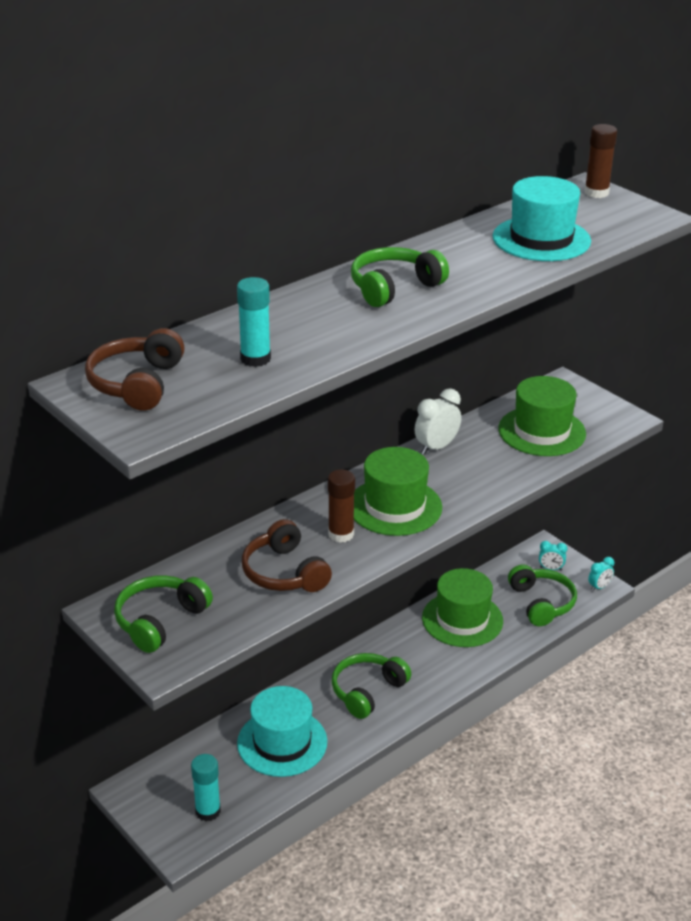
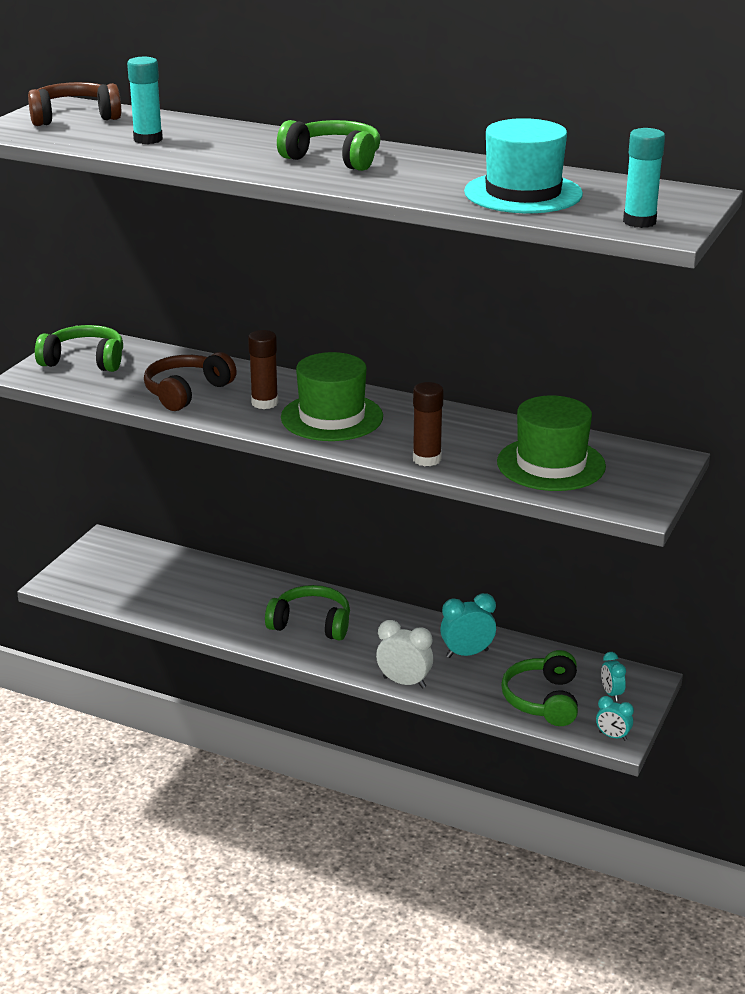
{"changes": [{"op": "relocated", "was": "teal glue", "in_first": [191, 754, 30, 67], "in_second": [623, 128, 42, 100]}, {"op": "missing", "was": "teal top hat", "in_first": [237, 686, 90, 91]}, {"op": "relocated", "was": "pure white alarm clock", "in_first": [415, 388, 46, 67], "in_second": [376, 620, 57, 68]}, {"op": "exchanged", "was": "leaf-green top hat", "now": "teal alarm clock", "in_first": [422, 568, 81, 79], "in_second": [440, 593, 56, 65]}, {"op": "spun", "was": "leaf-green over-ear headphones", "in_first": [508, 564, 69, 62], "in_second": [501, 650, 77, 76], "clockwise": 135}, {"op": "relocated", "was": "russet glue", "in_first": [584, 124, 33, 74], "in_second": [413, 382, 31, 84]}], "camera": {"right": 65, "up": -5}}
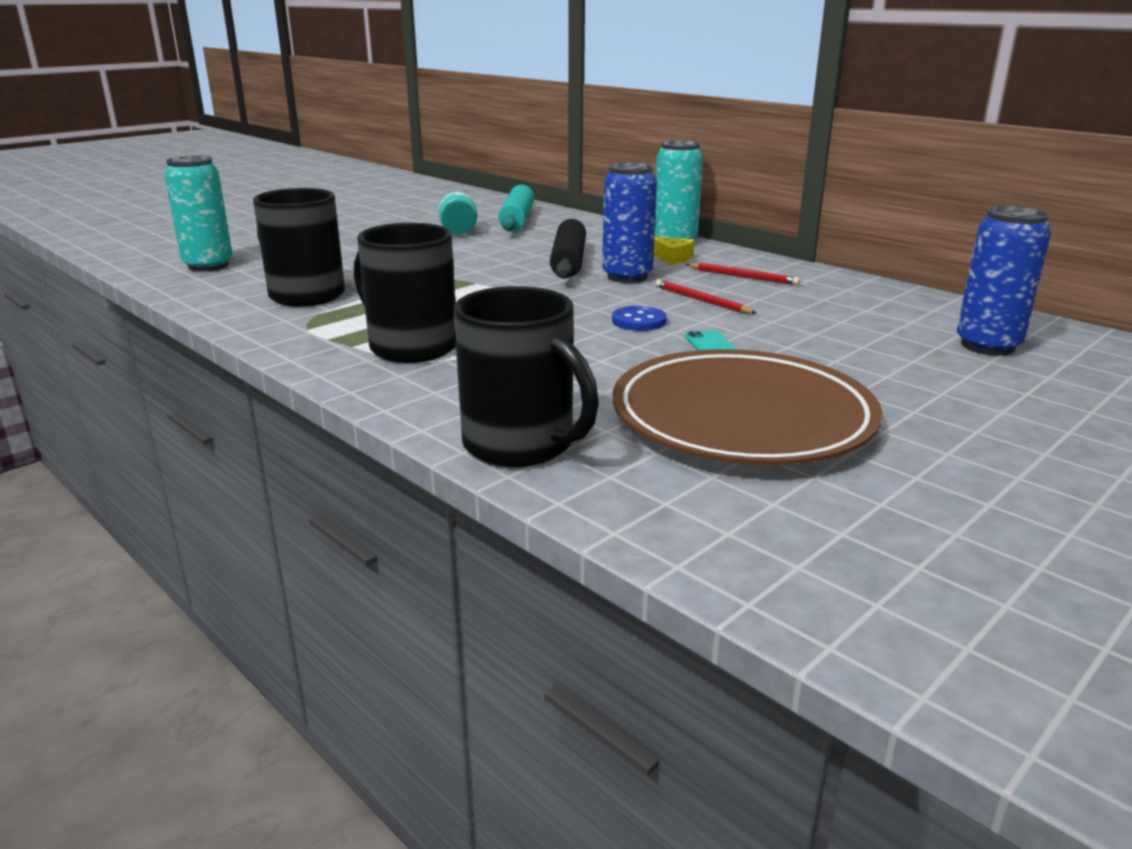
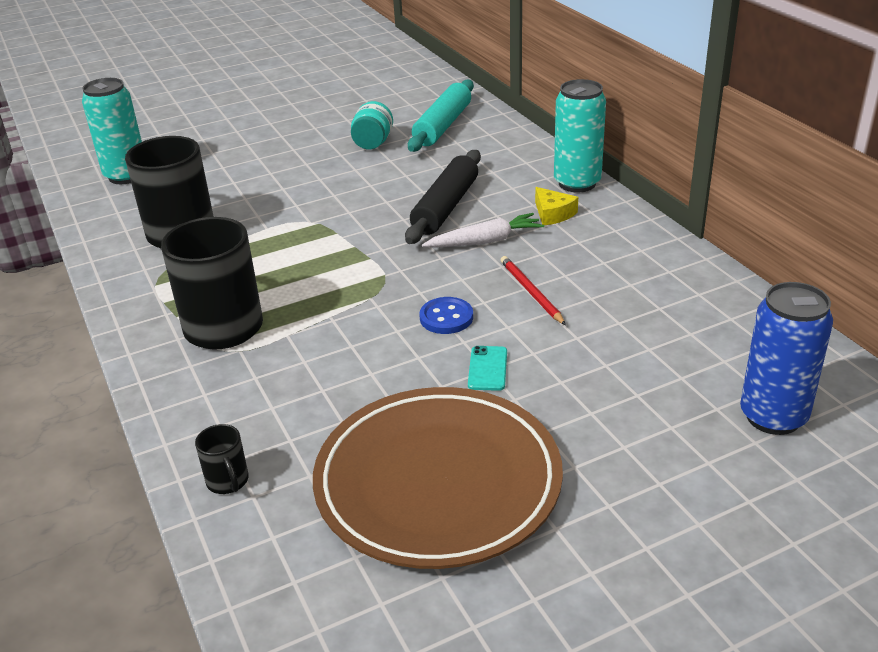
{"changes": [{"op": "size", "was": "black coffee mug", "in_first": [454, 286, 145, 181], "in_second": [195, 424, 54, 70], "ratio": 0.44}, {"op": "exchanged", "was": "blue tin", "now": "pure white carrot", "in_first": [602, 162, 55, 121], "in_second": [422, 213, 122, 35]}, {"op": "missing", "was": "red lead pencil", "in_first": [686, 263, 114, 22]}], "camera": {"right": 20, "up": 10}}
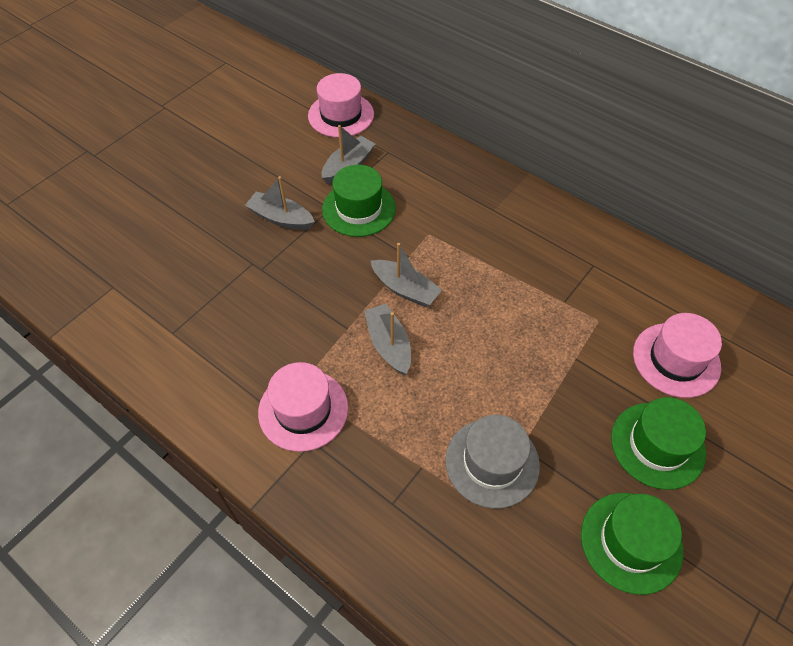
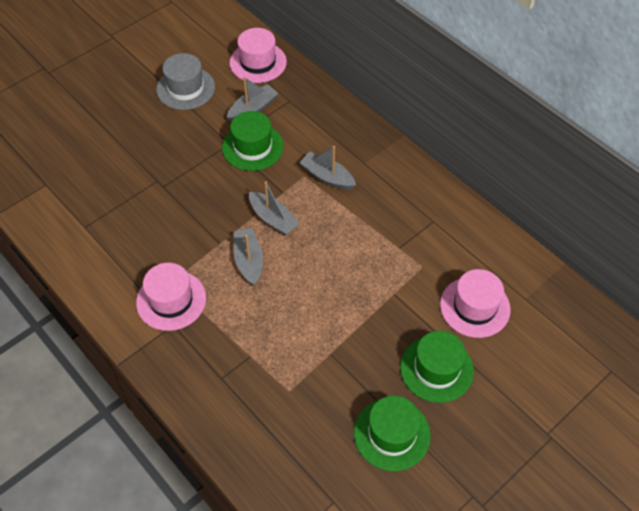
{"changes": [{"op": "relocated", "was": "gray toy boat", "in_first": [245, 176, 70, 54], "in_second": [299, 146, 57, 44]}, {"op": "relocated", "was": "gray top hat", "in_first": [445, 415, 95, 94], "in_second": [156, 53, 59, 57]}], "camera": {"right": 10, "up": 0}}
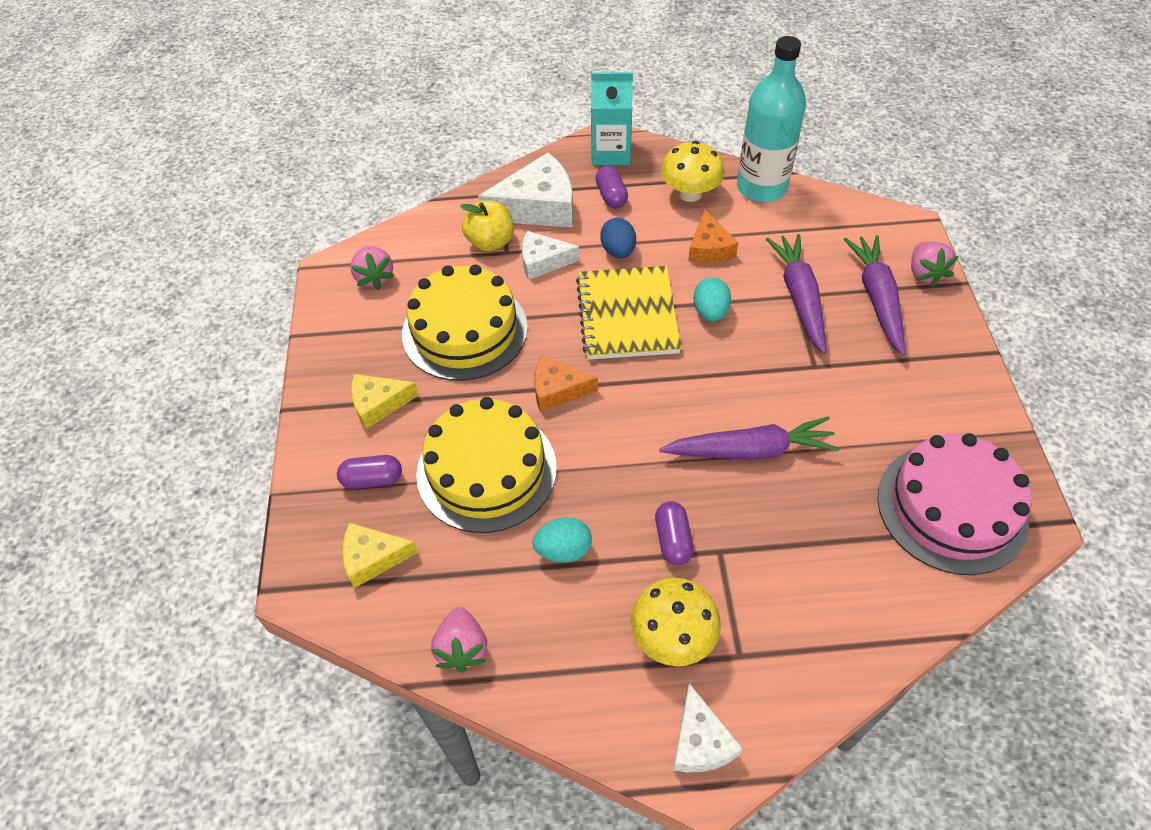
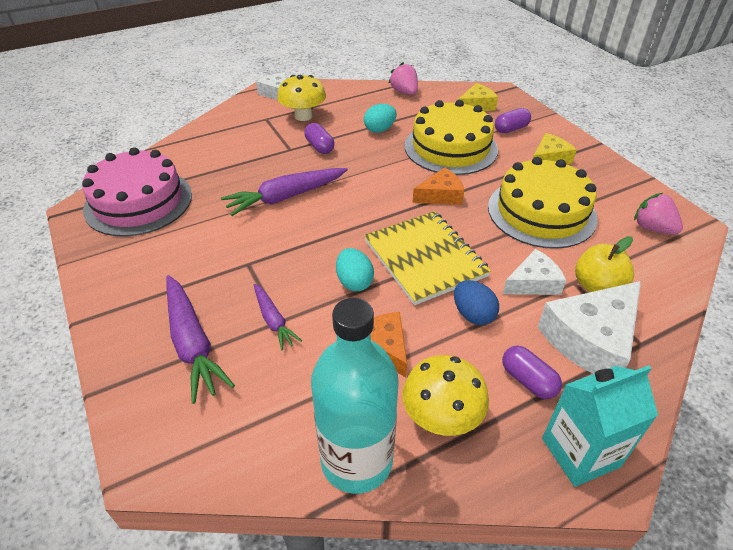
{"changes": [{"op": "size", "was": "royal purple carrot", "in_first": [766, 234, 60, 120], "in_second": [254, 284, 48, 67], "ratio": 0.57}, {"op": "missing", "was": "pink berry", "in_first": [911, 241, 47, 46]}], "camera": {"right": 155, "up": -10}}
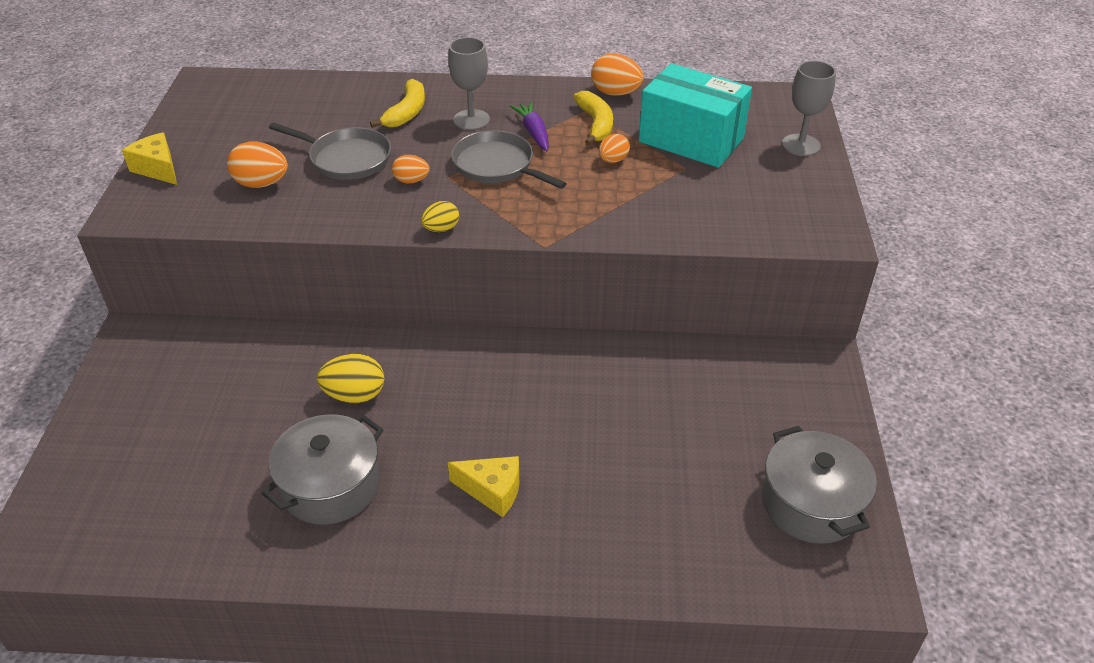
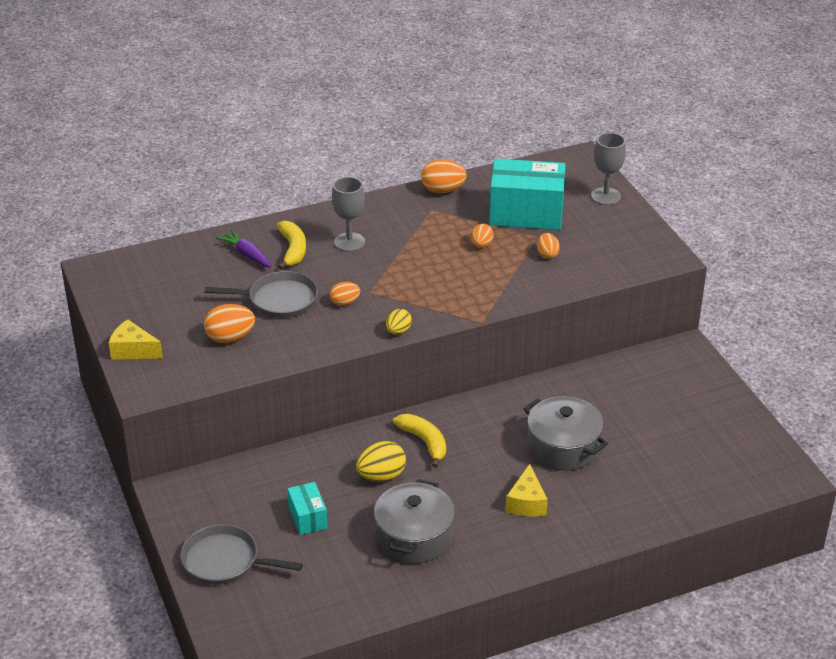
{"changes": [{"op": "spun", "was": "bright yellow cheese", "in_first": [448, 456, 71, 61], "in_second": [506, 464, 42, 53], "clockwise": 105}, {"op": "relocated", "was": "gray frying pan", "in_first": [451, 130, 116, 59], "in_second": [181, 524, 122, 61]}, {"op": "relocated", "was": "royal purple carrot", "in_first": [510, 101, 39, 50], "in_second": [217, 230, 55, 38]}, {"op": "relocated", "was": "bright yellow banana", "in_first": [573, 91, 40, 54], "in_second": [393, 414, 53, 54]}, {"op": "relocated", "was": "gray cooking pot", "in_first": [762, 426, 115, 118], "in_second": [524, 396, 84, 75]}, {"op": "appeared", "now": "teal parcel", "in_second": [287, 482, 40, 53]}, {"op": "appeared", "now": "orange egg shape", "in_second": [537, 233, 23, 26]}], "camera": {"right": -25, "up": -5}}
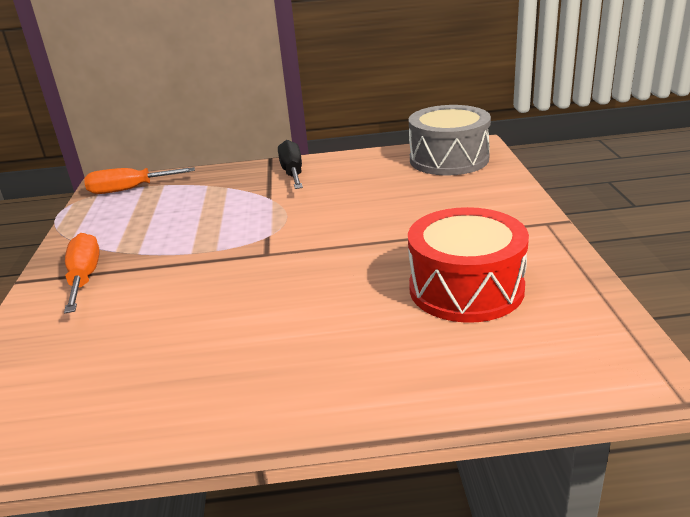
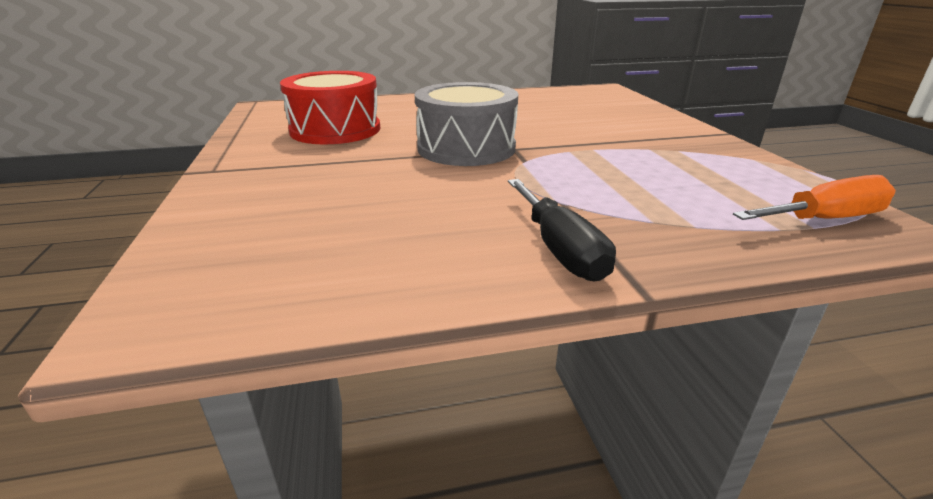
{"changes": [{"op": "missing", "was": "orange hand screwdriver", "in_first": [64, 233, 36, 80]}, {"op": "relocated", "was": "gray snare drum", "in_first": [409, 105, 82, 71], "in_second": [415, 82, 103, 84]}], "camera": {"right": 170, "up": 0}}
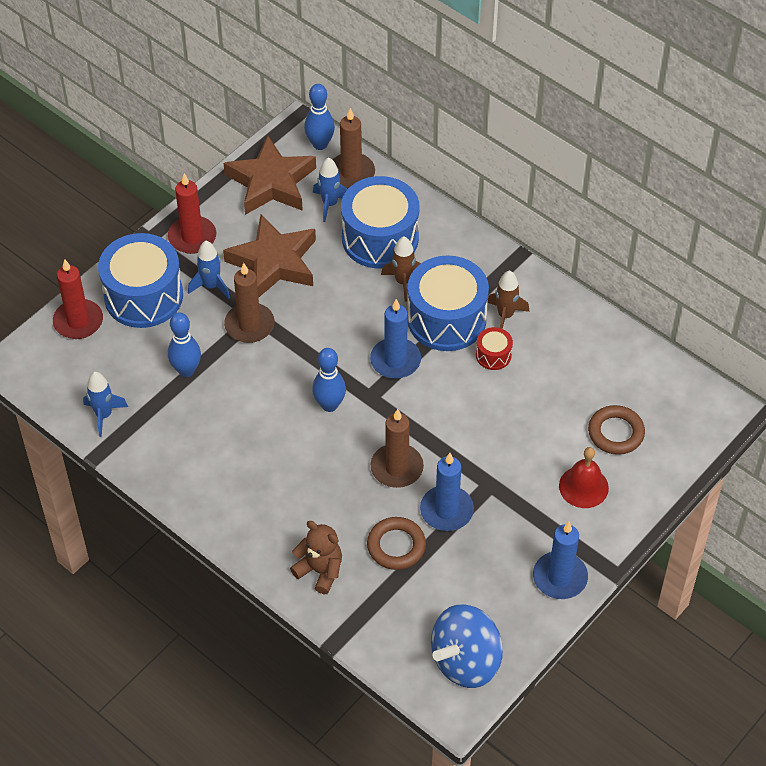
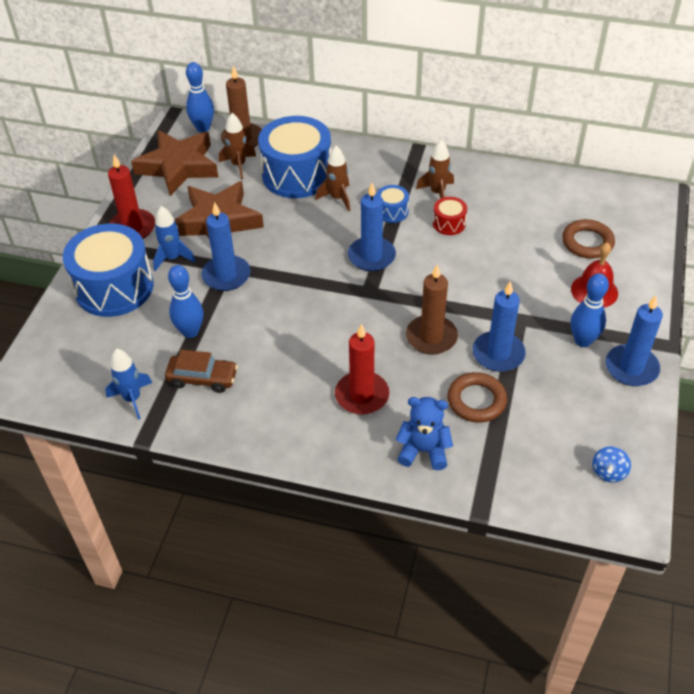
{"changes": [{"op": "relocated", "was": "red wax candle", "in_first": [53, 259, 50, 80], "in_second": [335, 324, 54, 91]}, {"op": "colour", "was": "russet wax candle", "now": "blue wax candle", "in_first": [224, 263, 51, 80], "in_second": [202, 202, 49, 89]}, {"op": "colour", "was": "russet stuffed bear", "now": "blue stuffed bear", "in_first": [290, 521, 52, 73], "in_second": [395, 397, 58, 73]}, {"op": "relocated", "was": "blue bowling pin", "in_first": [312, 348, 34, 64], "in_second": [571, 273, 38, 74]}, {"op": "colour", "was": "blue rocket", "now": "russet rocket", "in_first": [313, 157, 35, 65], "in_second": [219, 113, 37, 66]}, {"op": "size", "was": "blue snare drum", "in_first": [407, 255, 82, 96], "in_second": [377, 185, 32, 38], "ratio": 0.44}, {"op": "size", "was": "blue spinning top", "in_first": [431, 604, 72, 84], "in_second": [592, 447, 39, 35], "ratio": 0.43}, {"op": "appeared", "now": "russet car", "in_second": [165, 350, 73, 43]}], "camera": {"right": -25, "up": -5}}
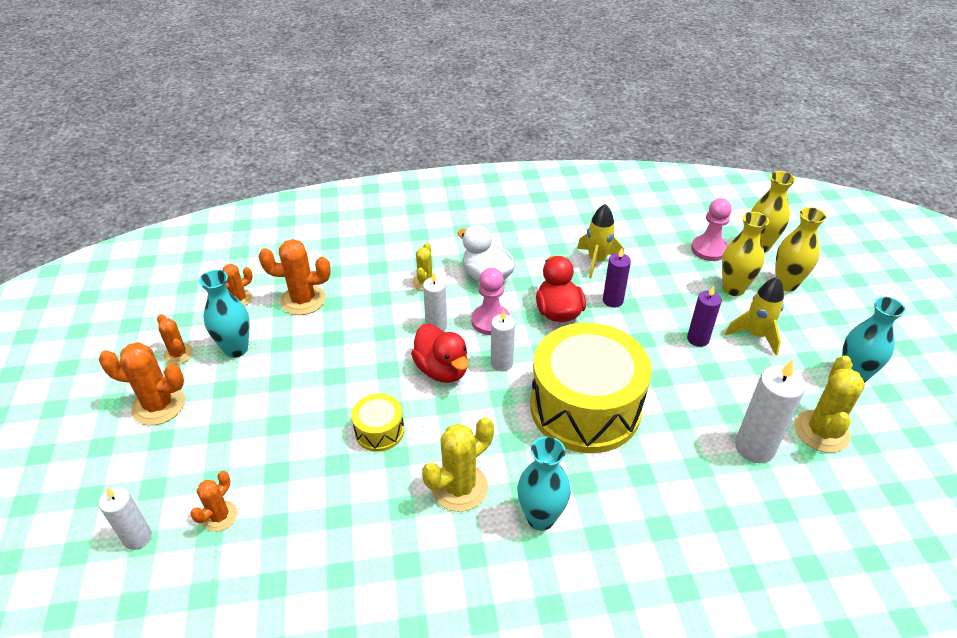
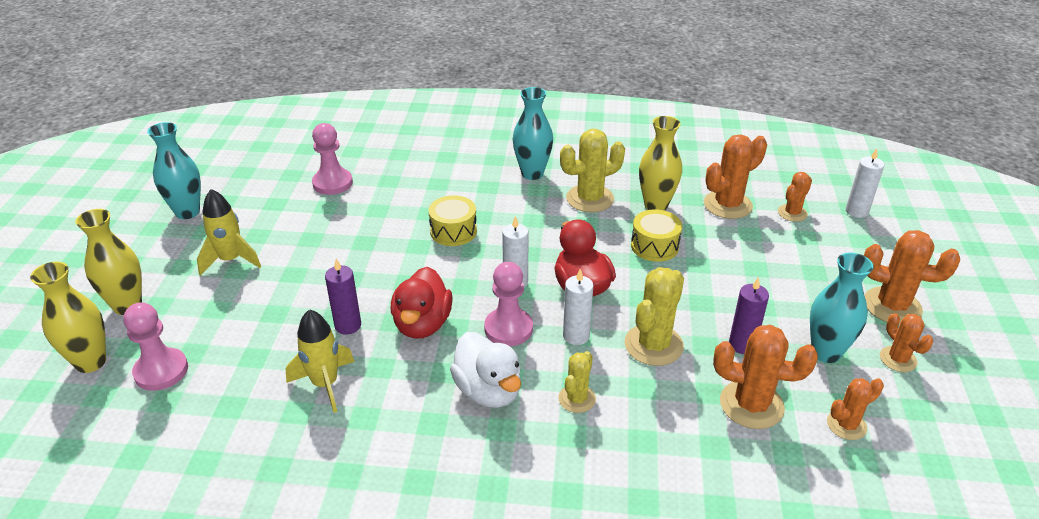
{"changes": [{"op": "size", "was": "bright yellow snare drum", "in_first": [530, 323, 122, 130], "in_second": [428, 195, 49, 51], "ratio": 0.43}, {"op": "relocated", "was": "royal purple wax candle", "in_first": [687, 286, 35, 61], "in_second": [729, 277, 40, 77]}, {"op": "relocated", "was": "bright yellow flower vase", "in_first": [722, 212, 47, 84], "in_second": [639, 116, 43, 95]}, {"op": "exchanged", "was": "pure white wax candle", "now": "pink pawn", "in_first": [735, 359, 71, 104], "in_second": [312, 123, 41, 72]}, {"op": "relocated", "was": "bright yellow prickly plant", "in_first": [795, 356, 70, 97], "in_second": [624, 267, 60, 99]}, {"op": "appeared", "now": "orange prickly plant", "in_second": [704, 135, 63, 84]}], "camera": {"right": -165, "up": -5}}
